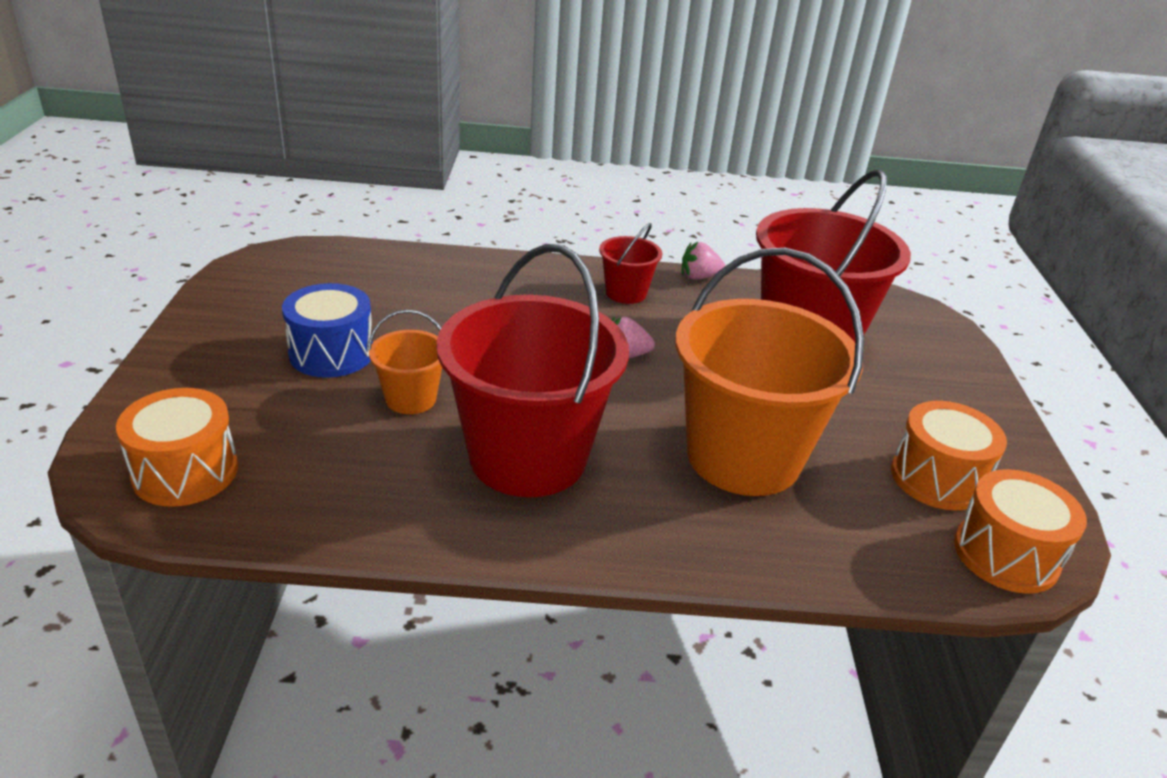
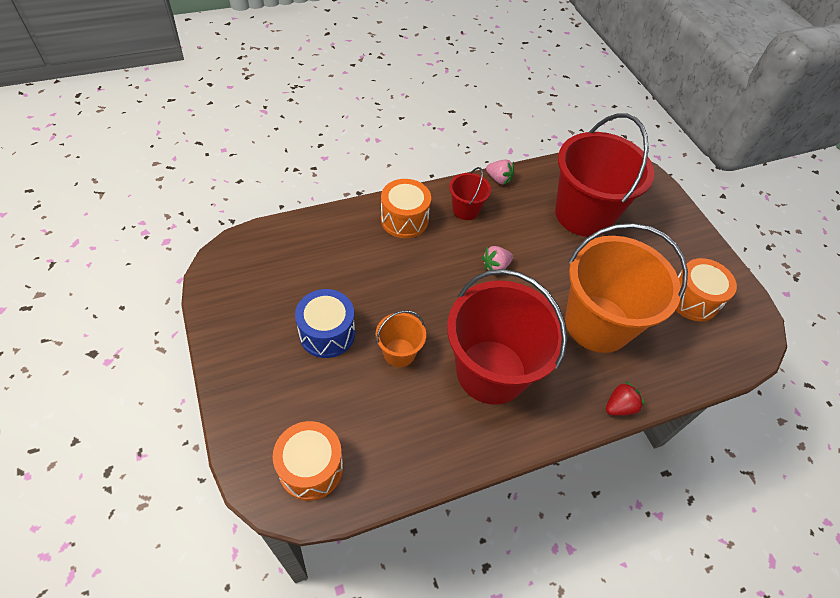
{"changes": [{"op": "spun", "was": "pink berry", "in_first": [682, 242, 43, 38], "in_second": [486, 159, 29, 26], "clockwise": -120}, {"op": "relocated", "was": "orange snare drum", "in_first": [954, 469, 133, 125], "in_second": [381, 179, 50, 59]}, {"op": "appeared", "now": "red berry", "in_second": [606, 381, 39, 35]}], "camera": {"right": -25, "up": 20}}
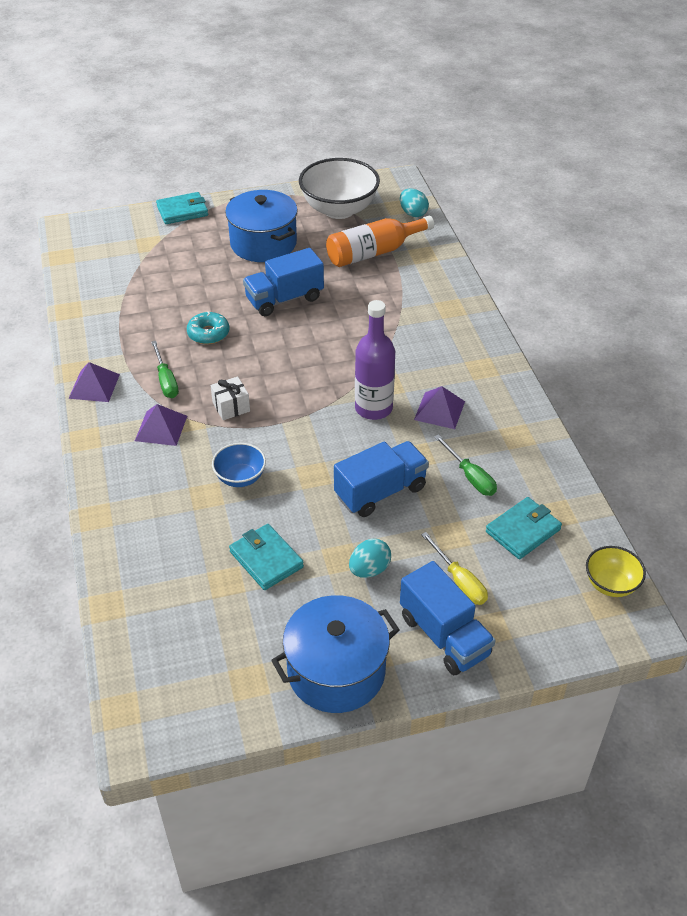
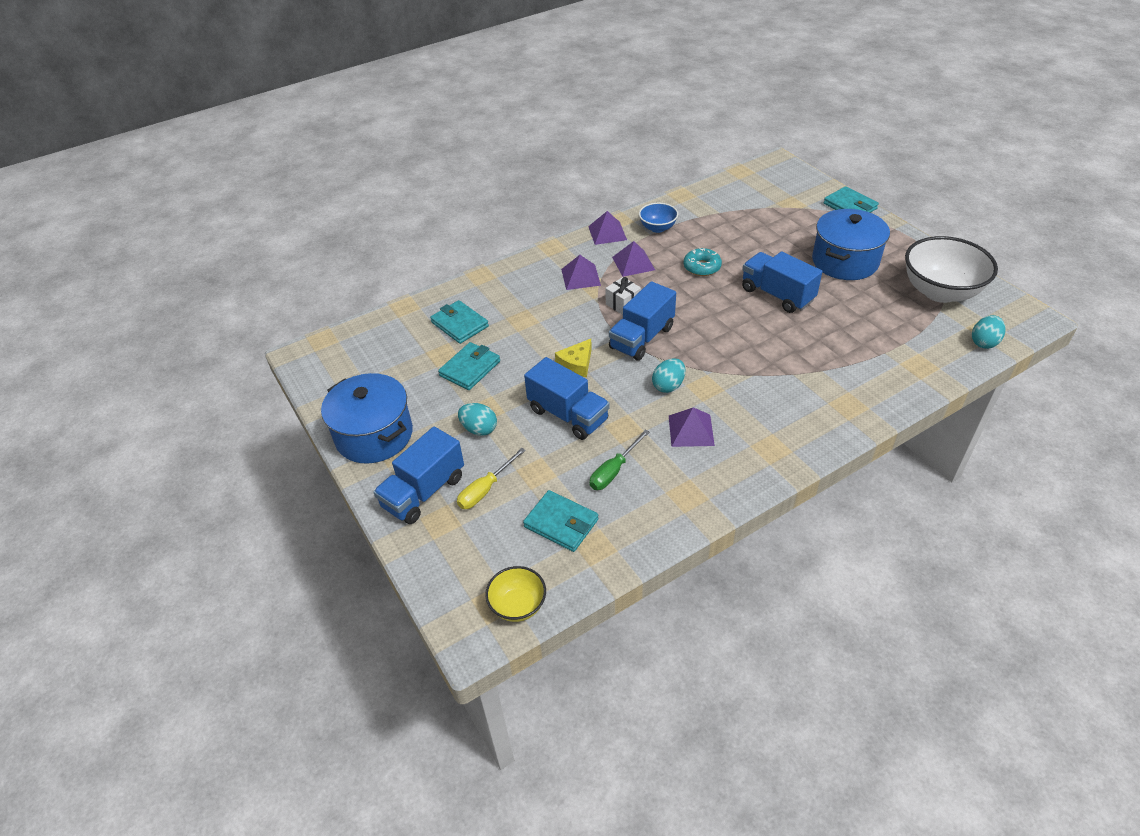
{"changes": [{"op": "exchanged", "was": "leaf-green hand screwdriver", "now": "royal purple solid pyramid", "in_first": [151, 341, 28, 57], "in_second": [612, 241, 43, 36]}, {"op": "relocated", "was": "blue bowl", "in_first": [212, 443, 54, 44], "in_second": [639, 203, 39, 30]}, {"op": "missing", "was": "orange drink bottle", "in_first": [326, 216, 108, 51]}, {"op": "exchanged", "was": "royal purple drink bottle", "now": "teal egg shape", "in_first": [355, 300, 40, 120], "in_second": [652, 358, 33, 35]}, {"op": "appeared", "now": "teal billfold", "in_second": [430, 300, 59, 44]}, {"op": "appeared", "now": "bright yellow cheese", "in_second": [555, 339, 37, 38]}, {"op": "appeared", "now": "blue truck", "in_second": [609, 281, 67, 80]}], "camera": {"right": 75, "up": 0}}
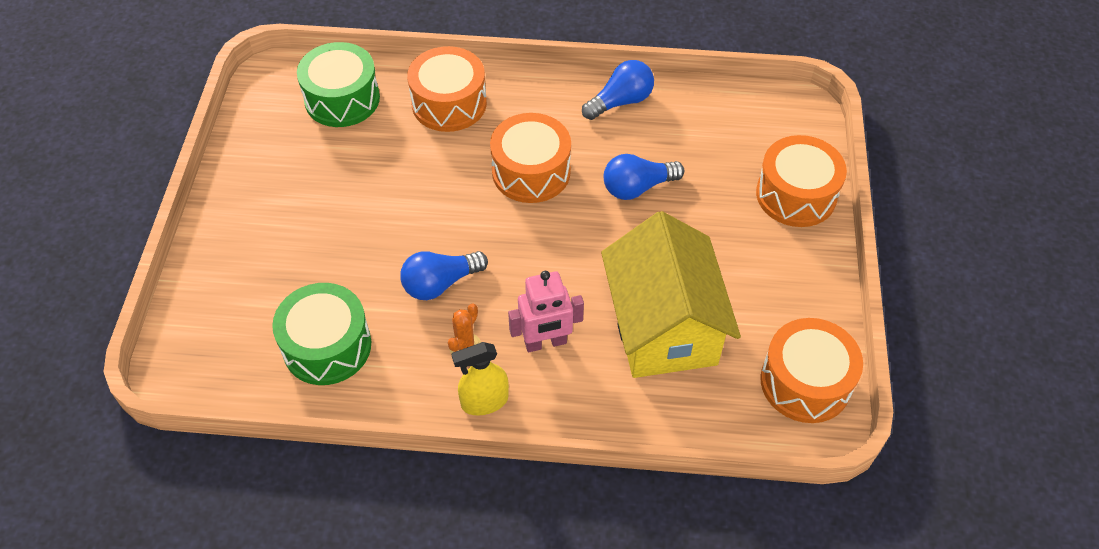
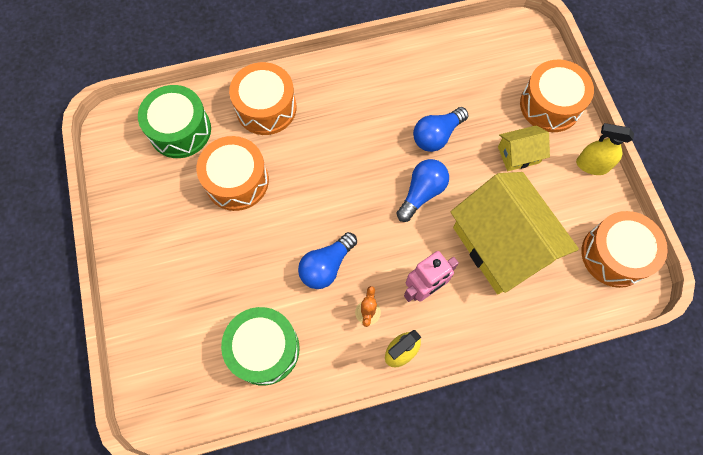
{"changes": [{"op": "relocated", "was": "orange snare drum", "in_first": [490, 113, 81, 90], "in_second": [196, 136, 73, 75]}, {"op": "relocated", "was": "blue bulb", "in_first": [582, 60, 72, 60], "in_second": [396, 159, 53, 63]}, {"op": "appeared", "now": "bright yellow toy house", "in_second": [498, 125, 52, 46]}, {"op": "appeared", "now": "bright yellow spray cleaner", "in_second": [576, 123, 58, 52]}], "camera": {"right": -20, "up": 15}}
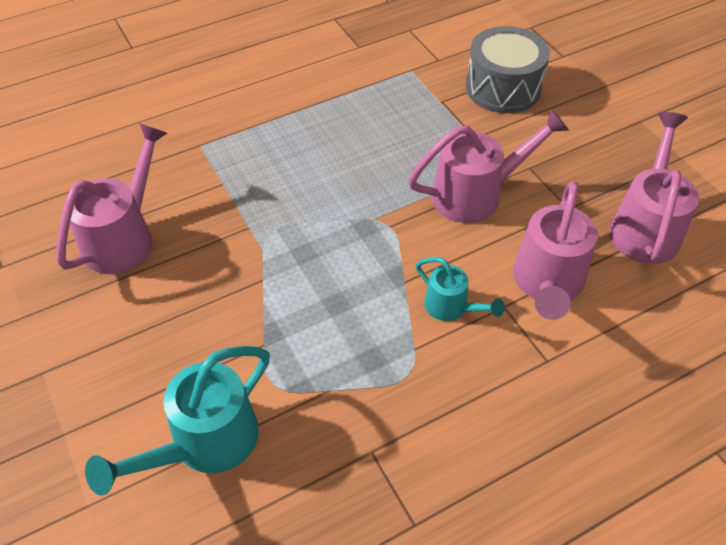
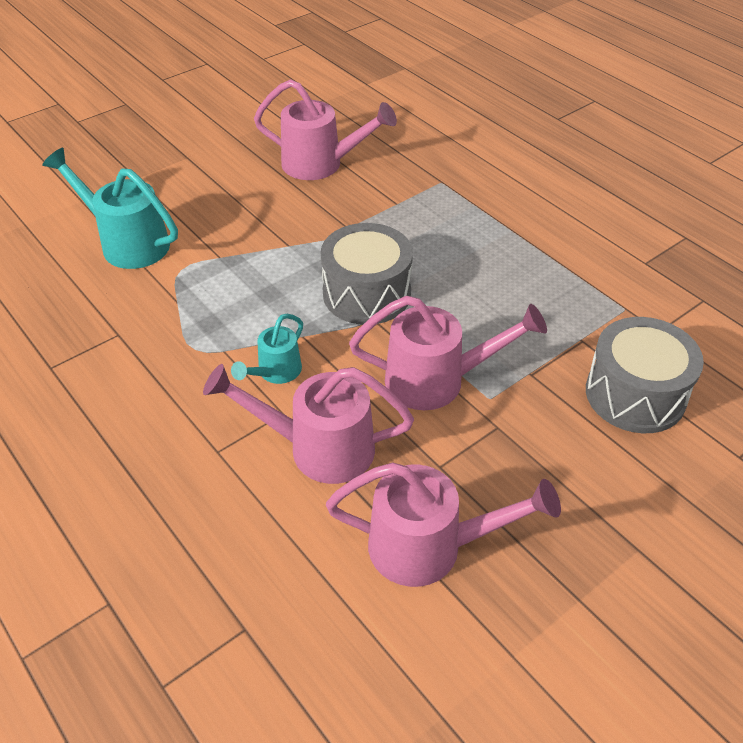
{"changes": [{"op": "spun", "was": "pink watering pot", "in_first": [408, 109, 161, 114], "in_second": [349, 296, 198, 114], "clockwise": -60}, {"op": "appeared", "now": "gray snare drum", "in_second": [320, 223, 93, 102]}], "camera": {"right": 80, "up": -5}}
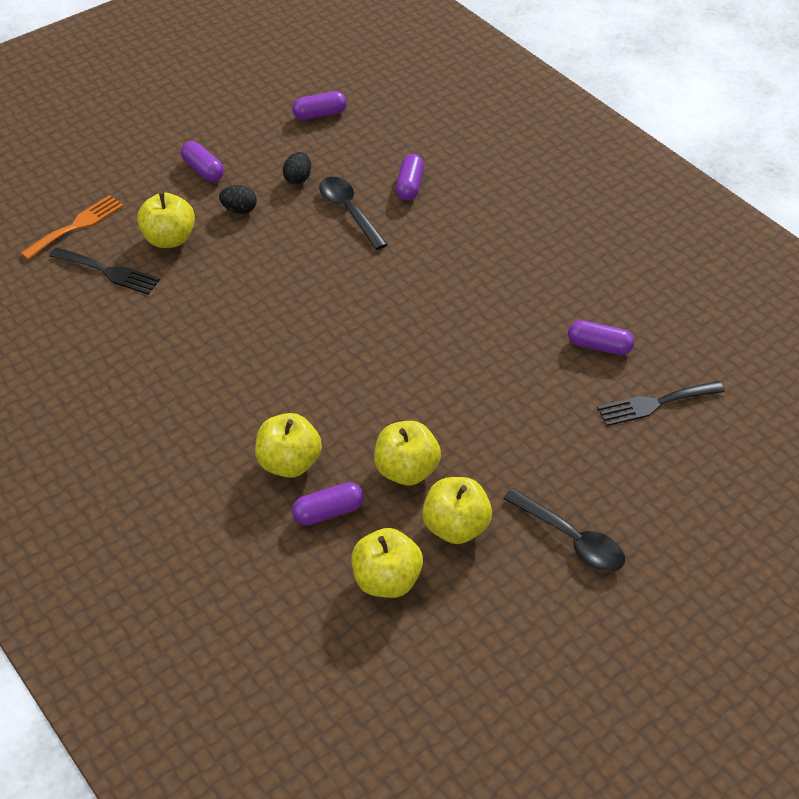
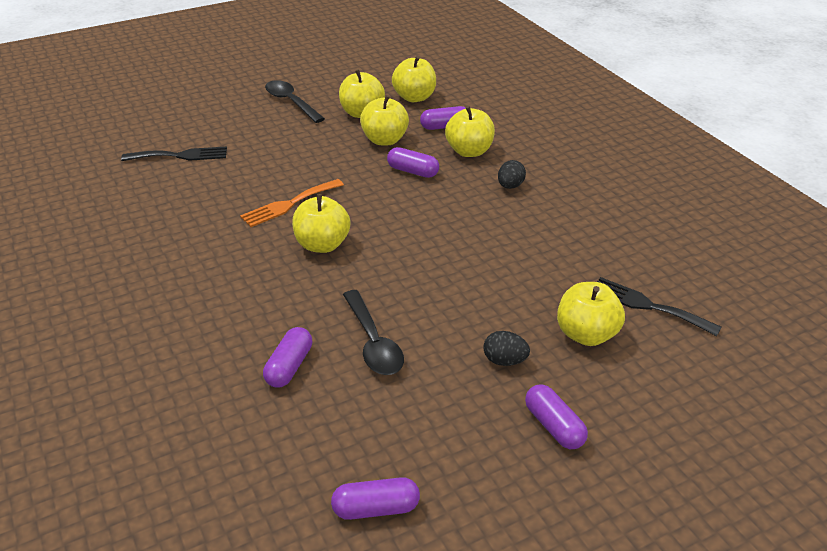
{"changes": [{"op": "relocated", "was": "orange fork", "in_first": [21, 195, 103, 65], "in_second": [240, 179, 104, 48]}, {"op": "relocated", "was": "black egg shape", "in_first": [283, 152, 28, 33], "in_second": [498, 160, 28, 29]}, {"op": "relocated", "was": "royal purple capsule", "in_first": [568, 320, 66, 35], "in_second": [387, 147, 52, 31]}, {"op": "appeared", "now": "bright yellow toy apple", "in_second": [292, 194, 58, 59]}], "camera": {"right": -170, "up": -10}}
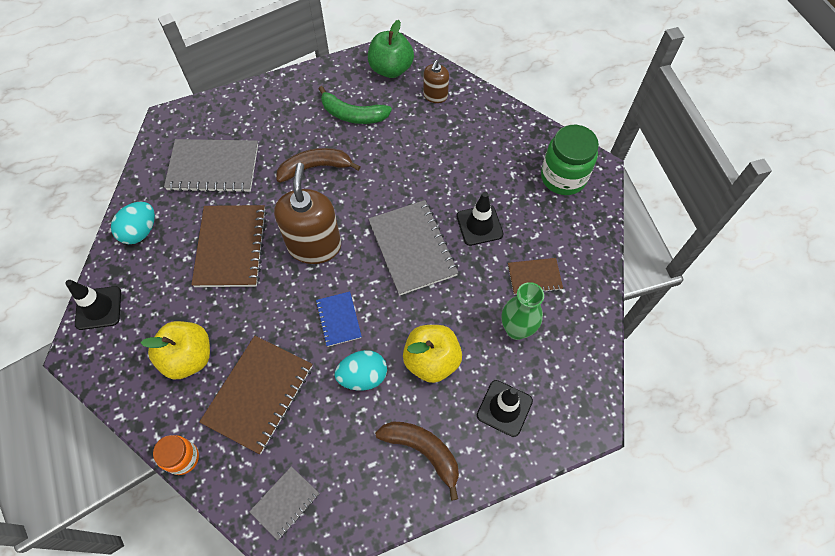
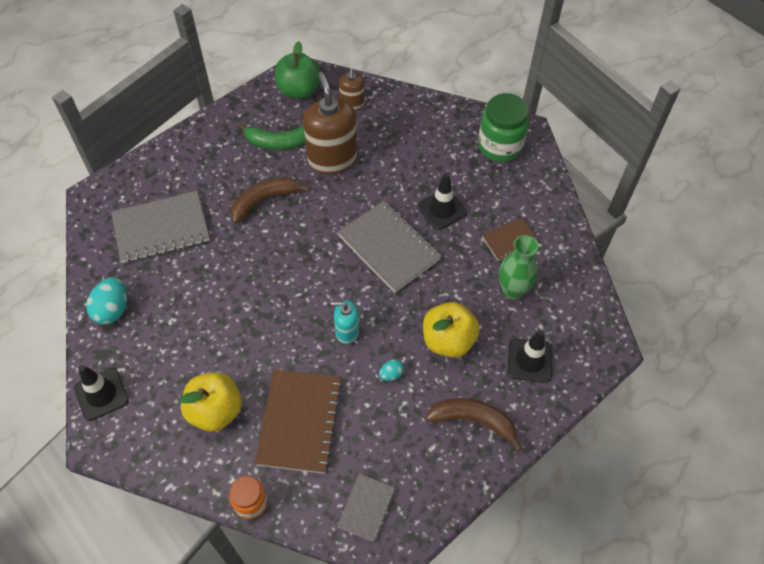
{"changes": [{"op": "missing", "was": "russet notebook", "in_first": [191, 205, 76, 82]}, {"op": "relocated", "was": "russet soap pump", "in_first": [274, 163, 67, 101], "in_second": [303, 72, 54, 102]}, {"op": "exchanged", "was": "blue notebook", "now": "teal soap pump", "in_first": [316, 292, 46, 55], "in_second": [331, 300, 28, 44]}, {"op": "size", "was": "teal egg shape", "in_first": [335, 350, 52, 41], "in_second": [379, 360, 25, 21], "ratio": 0.52}], "camera": {"right": -20, "up": -5}}
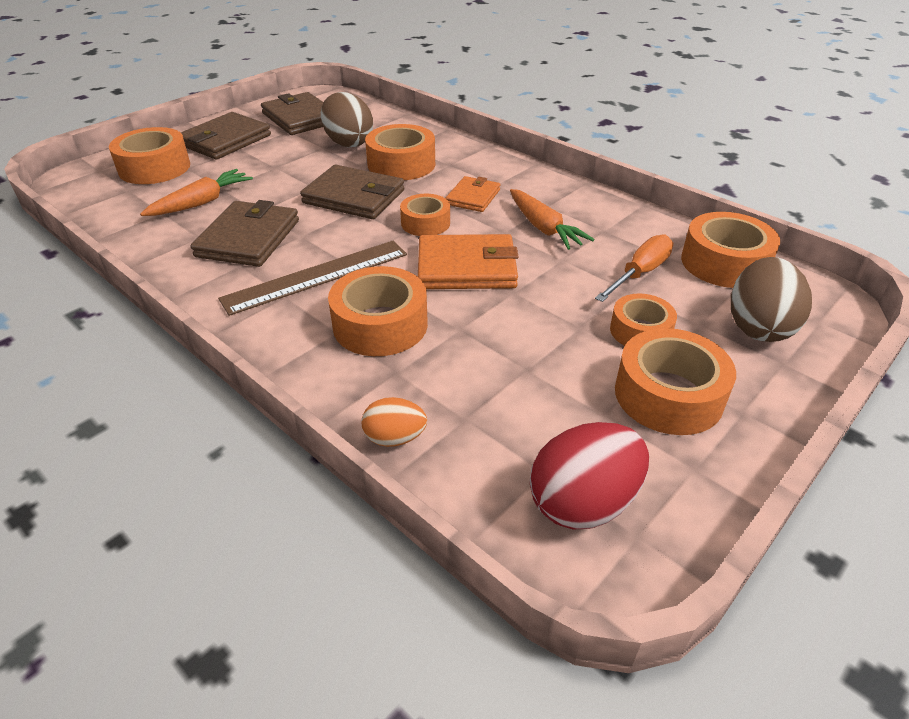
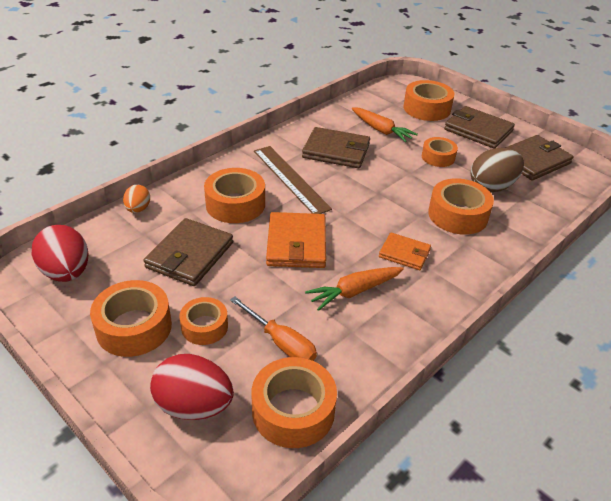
{"changes": [{"op": "relocated", "was": "russet billfold", "in_first": [300, 165, 104, 54], "in_second": [143, 218, 90, 68]}, {"op": "relocated", "was": "orange roll of tape", "in_first": [400, 194, 50, 42], "in_second": [422, 137, 36, 30]}, {"op": "colour", "was": "russet egg shape", "now": "red egg shape", "in_first": [731, 257, 81, 85], "in_second": [150, 354, 84, 66]}], "camera": {"right": 90, "up": 0}}
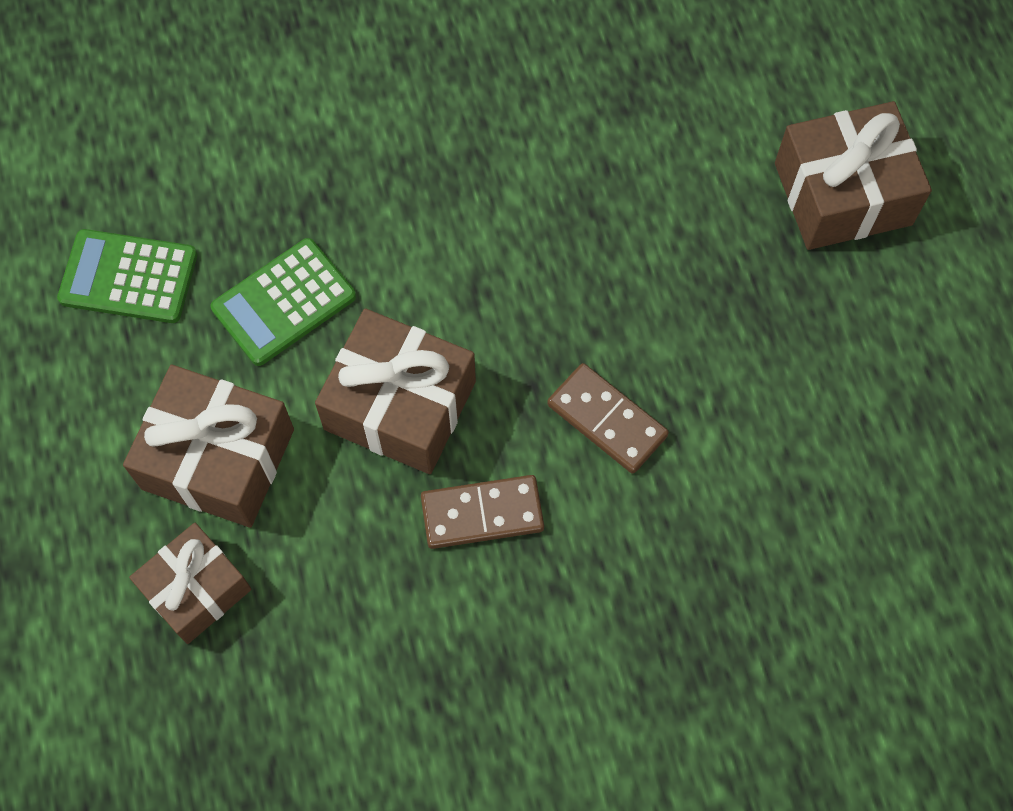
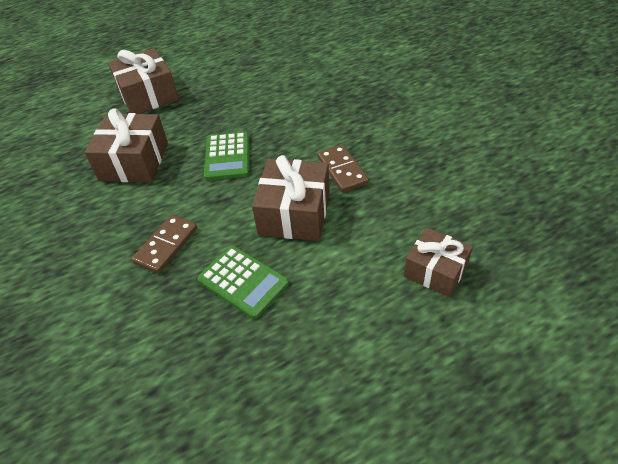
{"changes": [{"op": "relocated", "was": "leaf-green pocket calculator", "in_first": [57, 229, 140, 94], "in_second": [204, 132, 45, 48]}, {"op": "relocated", "was": "russet present", "in_first": [123, 364, 171, 164], "in_second": [85, 109, 83, 73]}, {"op": "relocated", "was": "russet domino piece", "in_first": [547, 363, 122, 111], "in_second": [132, 215, 65, 59]}], "camera": {"right": -100, "up": -20}}
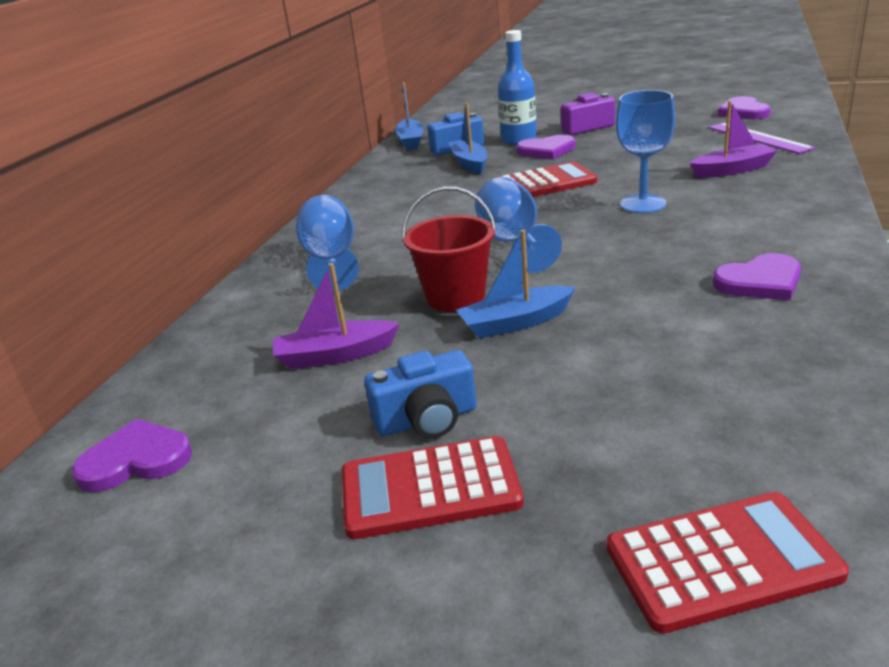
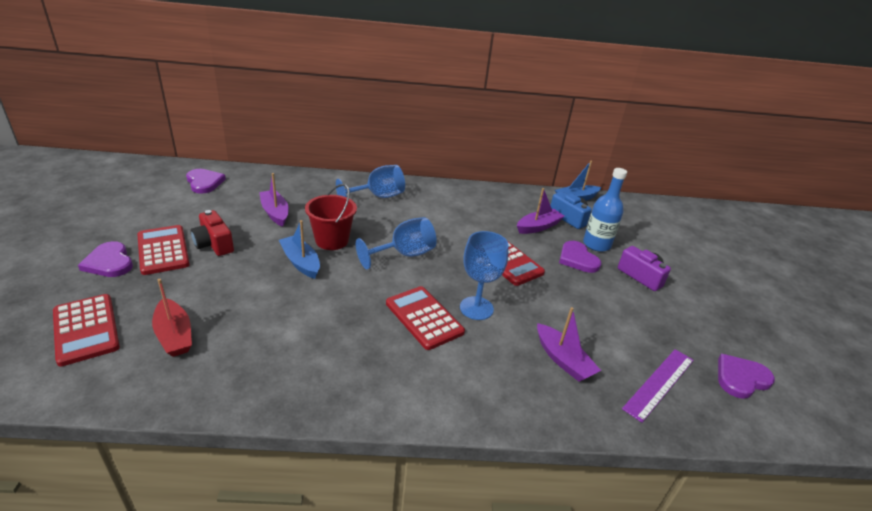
{"changes": [{"op": "colour", "was": "blue photo camera", "now": "red photo camera", "in_first": [364, 350, 113, 89], "in_second": [191, 210, 43, 46]}, {"op": "colour", "was": "blue toy boat", "now": "royal purple toy boat", "in_first": [448, 103, 39, 71], "in_second": [517, 188, 47, 46]}, {"op": "relocated", "was": "royal purple love heart", "in_first": [713, 253, 88, 48], "in_second": [78, 241, 55, 36]}, {"op": "appeared", "now": "red toy boat", "in_second": [152, 279, 40, 78]}, {"op": "appeared", "now": "red pocket calculator", "in_second": [386, 286, 79, 64]}], "camera": {"right": 65, "up": 5}}
